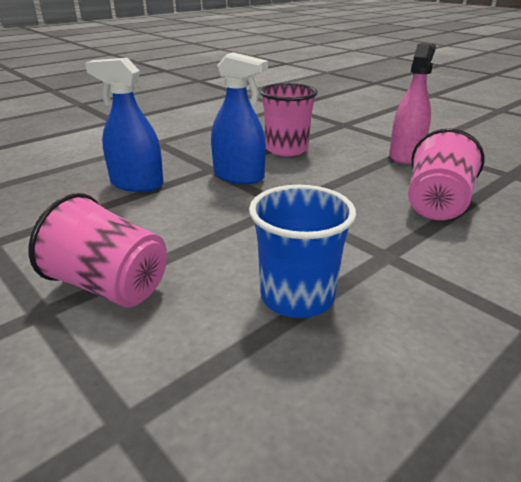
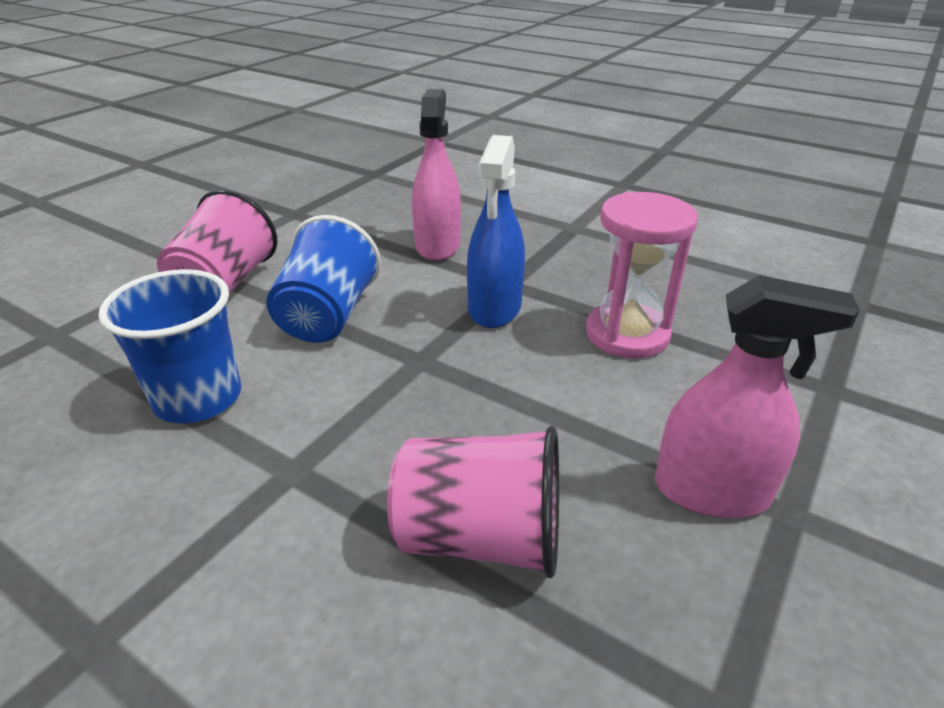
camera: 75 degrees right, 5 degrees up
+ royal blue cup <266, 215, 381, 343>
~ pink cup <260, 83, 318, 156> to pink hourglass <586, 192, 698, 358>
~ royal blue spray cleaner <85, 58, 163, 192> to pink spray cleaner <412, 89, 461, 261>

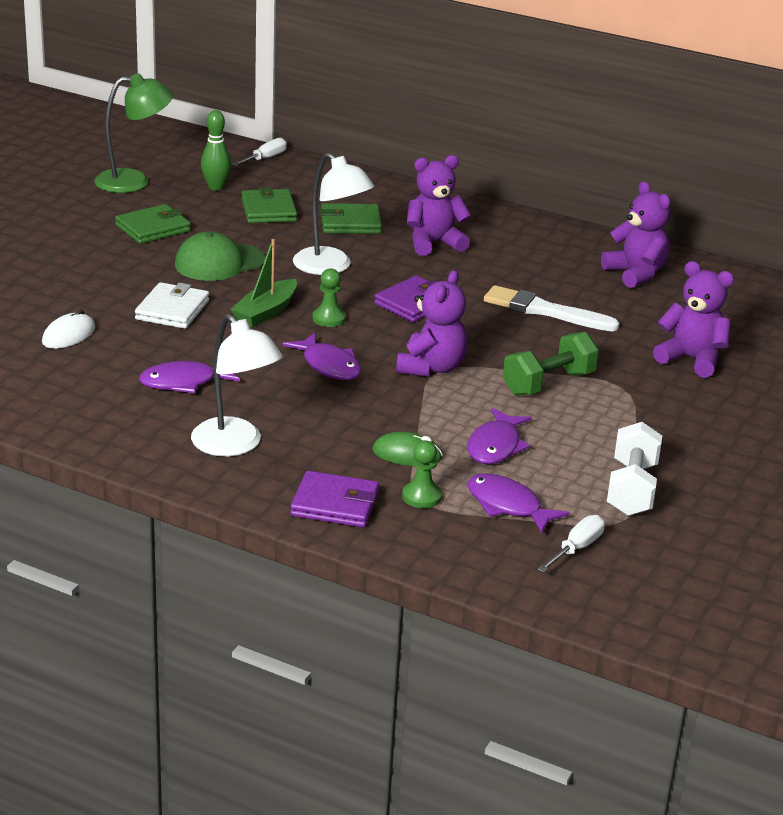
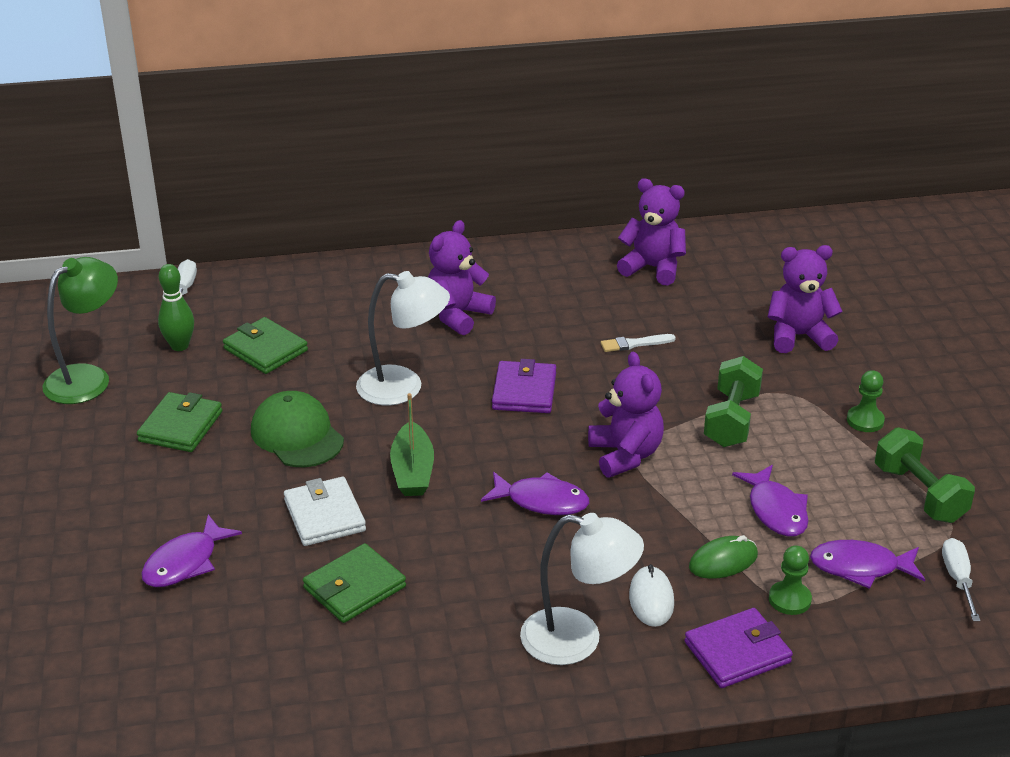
camera: 35 degrees left, 5 degrees up
~ white computer mouse <42, 309, 95, 349> to <629, 564, 674, 627>
~ violet fish <139, 361, 240, 393> to <141, 515, 242, 587>
~ green game pawn <312, 268, 346, 327> to <847, 370, 885, 432>
~ green billfold <320, 203, 382, 234> to <303, 543, 406, 623>
~ white hand weight <607, 422, 662, 516> to green hand weight <875, 427, 975, 523>
~ green cap <175, 231, 265, 281> = <251, 391, 344, 467> 120 degrees clockwise
~ white brush <484, 285, 619, 331> = <601, 334, 676, 352> x0.53

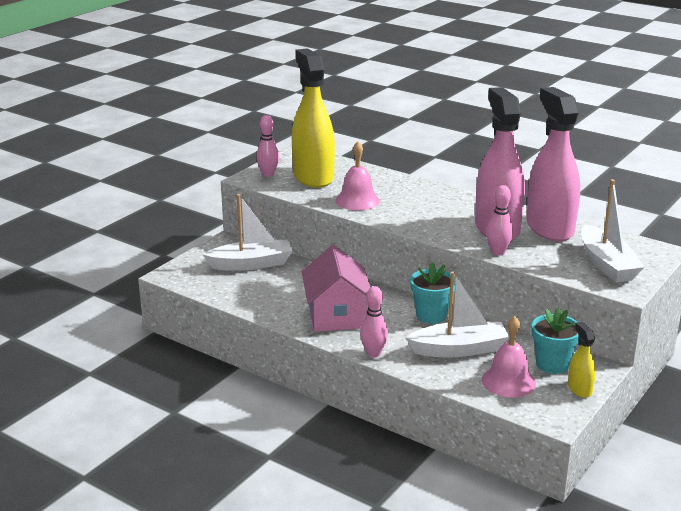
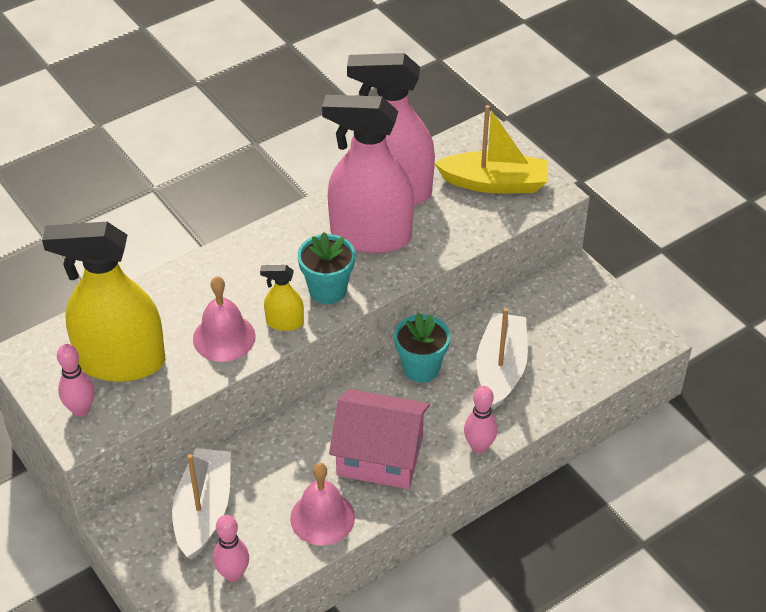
camera: 70 degrees left, 20 degrees up
~ pink bell <482, 316, 536, 398> to <290, 463, 355, 546>
~ pink bowling pin <486, 185, 513, 256> to <213, 515, 249, 582>
~ turquoise plant pot <532, 307, 579, 374> to <298, 232, 355, 304>
~ bright yellow spray cleaner <568, 322, 596, 398> to <260, 265, 304, 331>
~ white boat <581, 179, 645, 283> to bright yellow boat <435, 105, 548, 193>

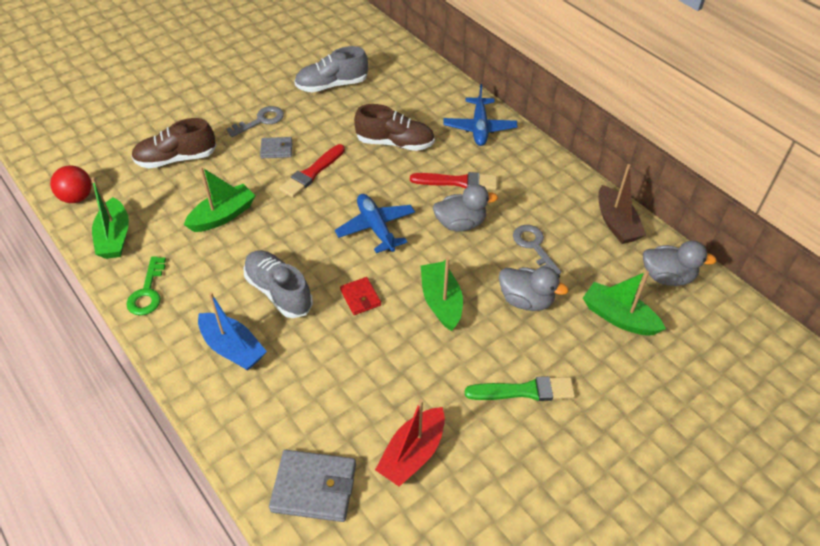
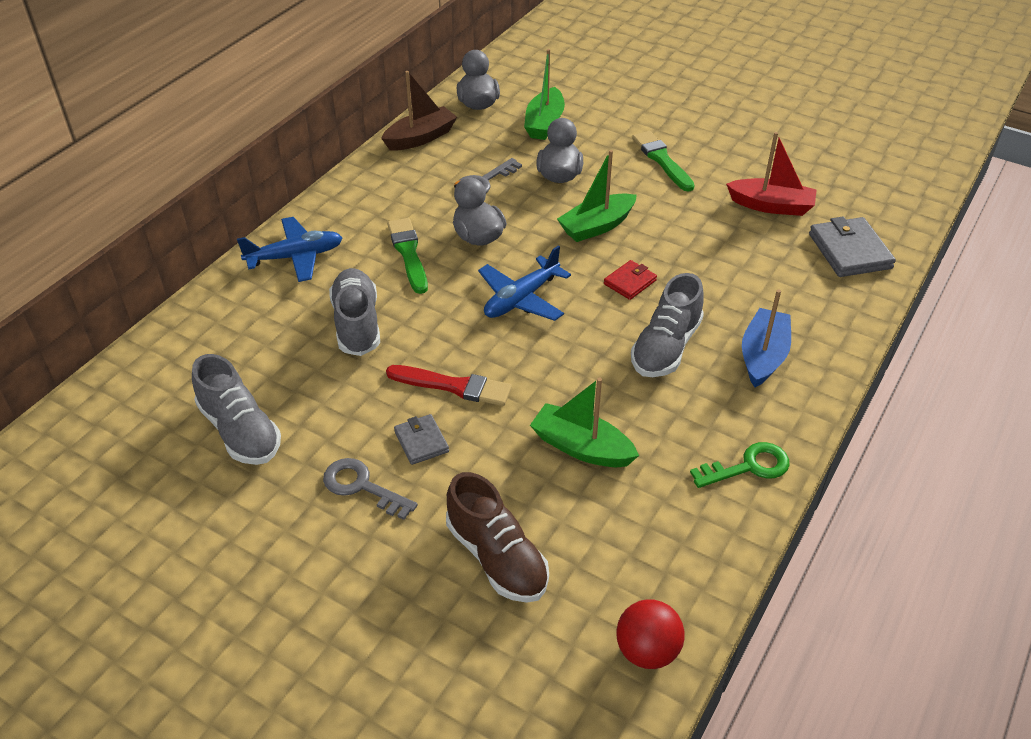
camera: 110 degrees left, 5 degrees down
- green boat <91, 177, 129, 259>
~ dark brown sneaker <354, 104, 435, 151> to grey sneaker <329, 268, 380, 356>
~ scarlet brush <410, 172, 497, 190> to green brush <387, 218, 428, 294>

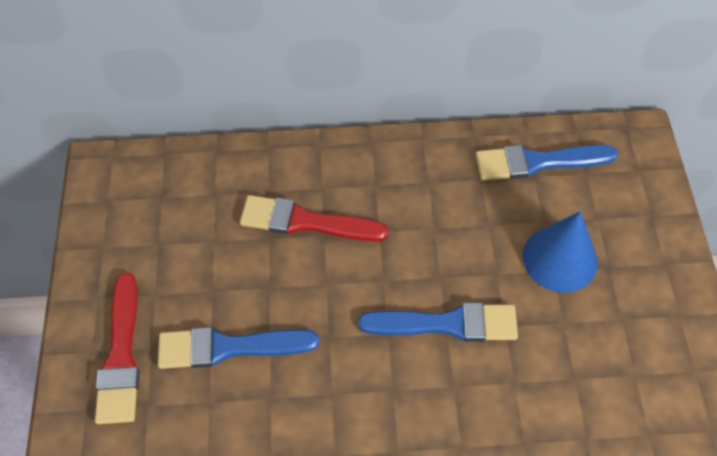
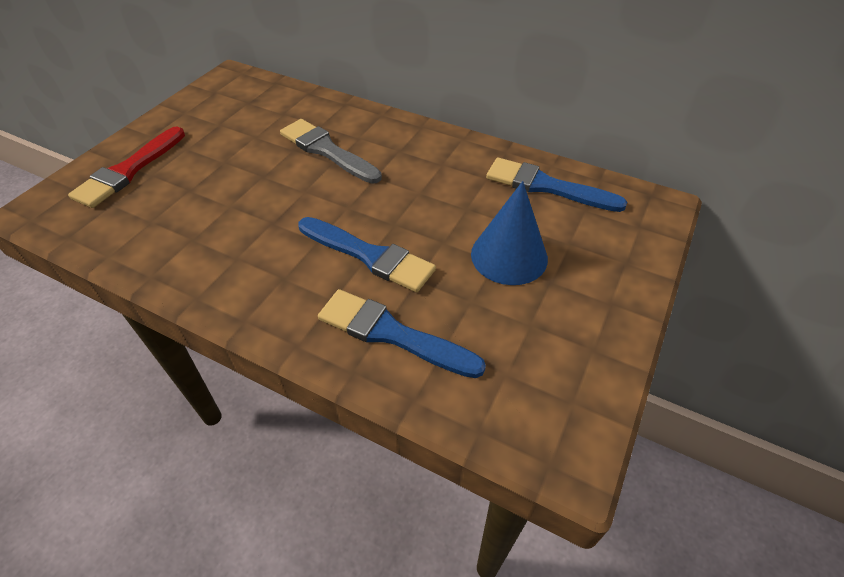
camera: 30 degrees right, 10 degrees down
~ royal blue brush <158, 327, 319, 369> to <318, 289, 486, 378>
~ scarlet brush <240, 195, 388, 241> to grey brush <280, 119, 382, 184>

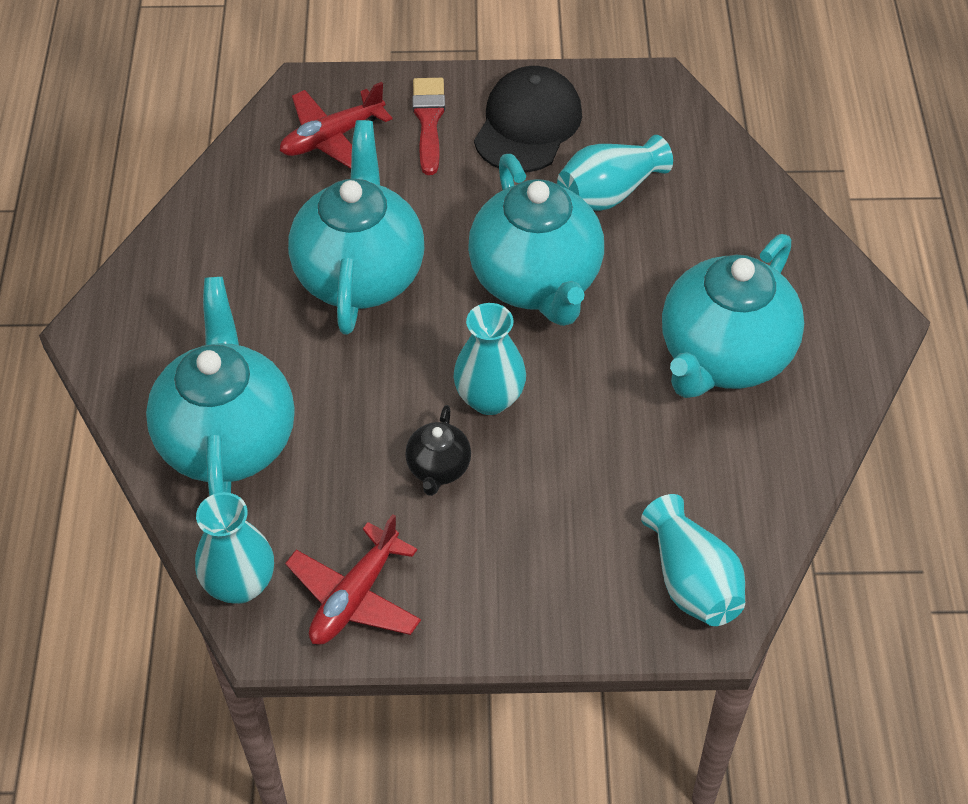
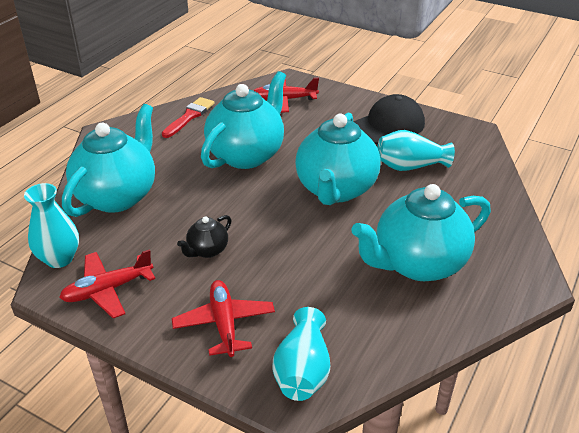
camera: 30 degrees right, 15 degrees down
- turquoise vase <454, 303, 526, 415>
+ scarlet plane <172, 280, 275, 357>
~ scarlet brush <412, 78, 445, 175> to <162, 97, 214, 138>

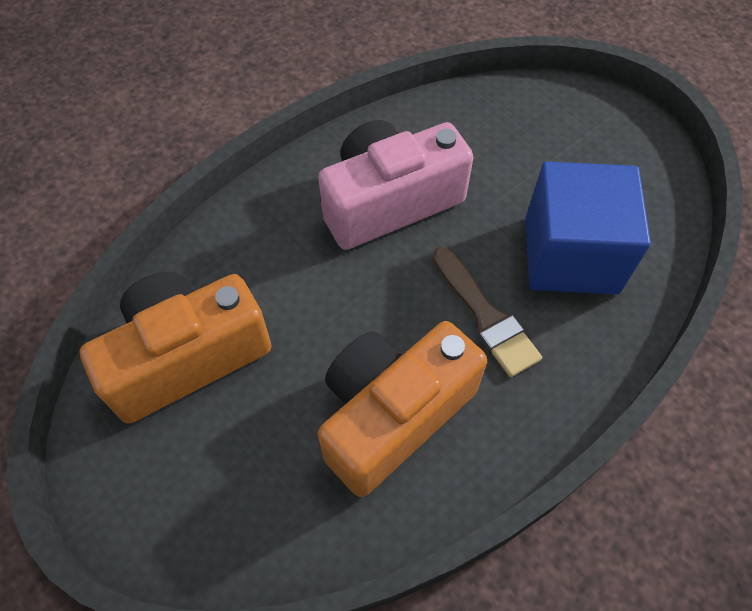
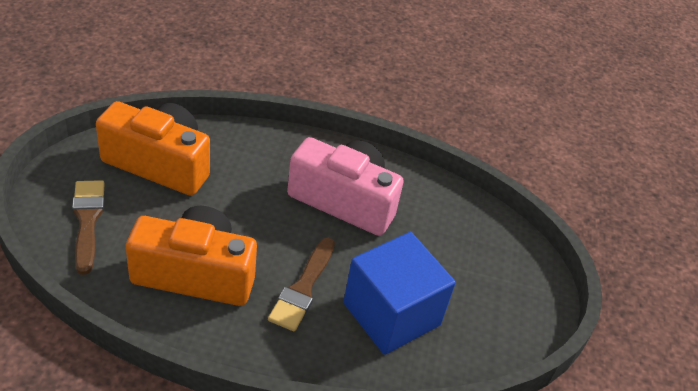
camera: 45 degrees right, 15 degrees down
+ dark brown brush <72, 180, 105, 275>

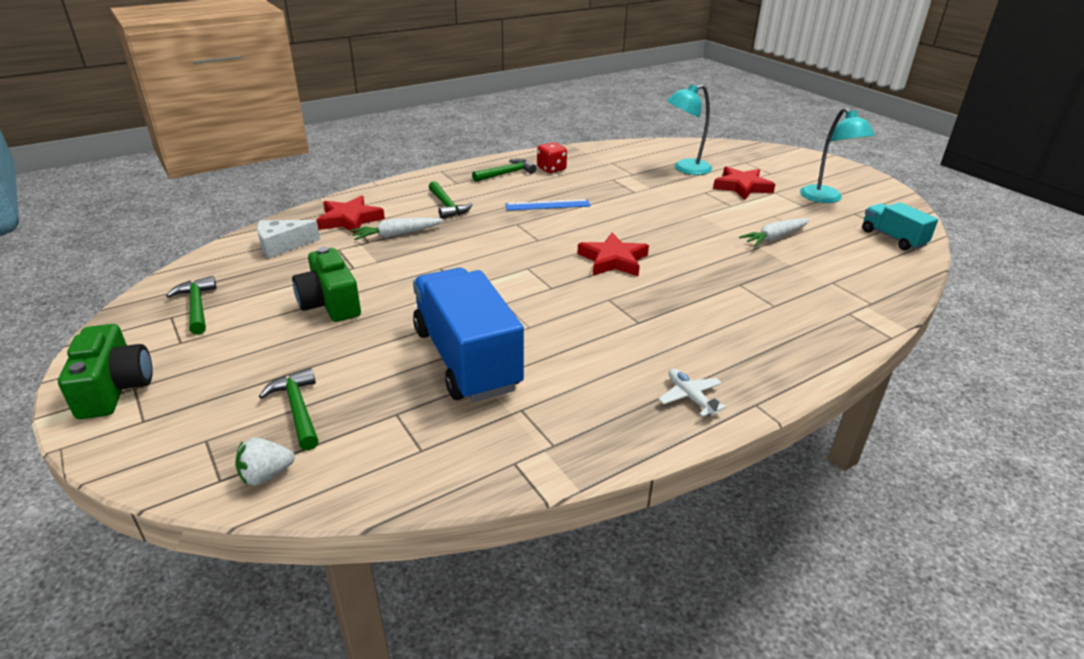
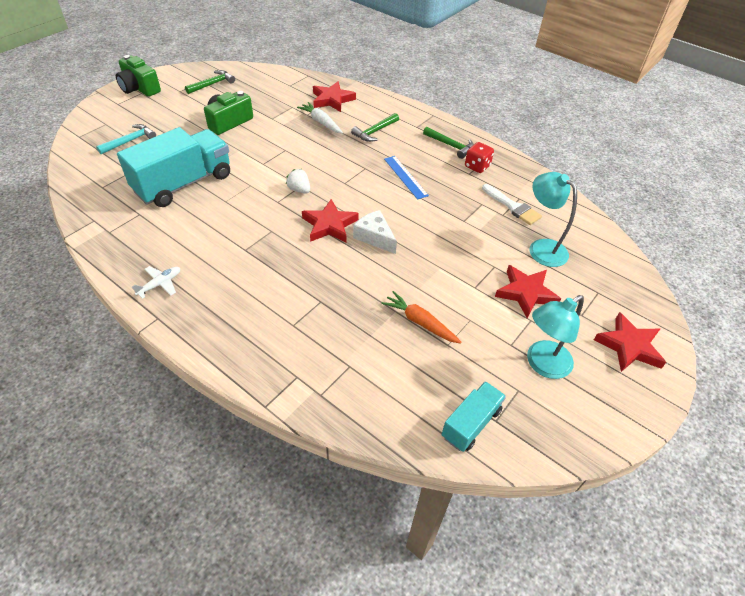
camera: 70 degrees right, 15 degrees up
+ white brush <482, 184, 542, 225>
+ scarlet star shape <594, 312, 666, 372>
~ white toy strawberry <235, 438, 295, 485> to <286, 169, 310, 194>
~ white piece of cheese <257, 220, 320, 259> to <353, 210, 397, 254>
~ green hammer <259, 368, 319, 450> to turquoise hammer <96, 124, 156, 154>
~ royal blue lorry <413, 268, 524, 402> to turquoise lorry <117, 127, 230, 207>
~ white carrot <739, 218, 810, 246> to bright orange carrot <381, 291, 462, 344>
~ green camera <58, 324, 153, 419> = <116, 55, 161, 97> 75 degrees clockwise

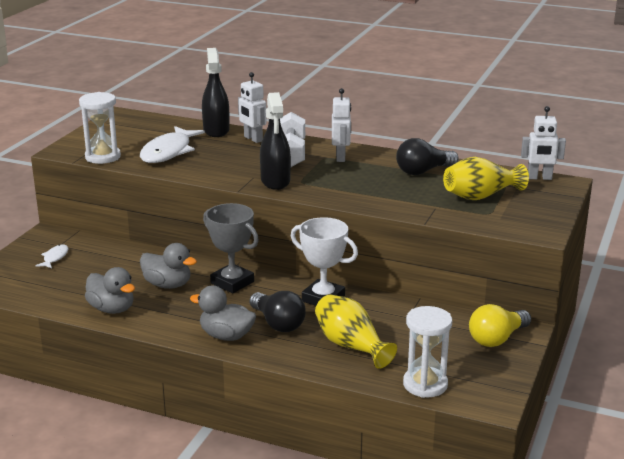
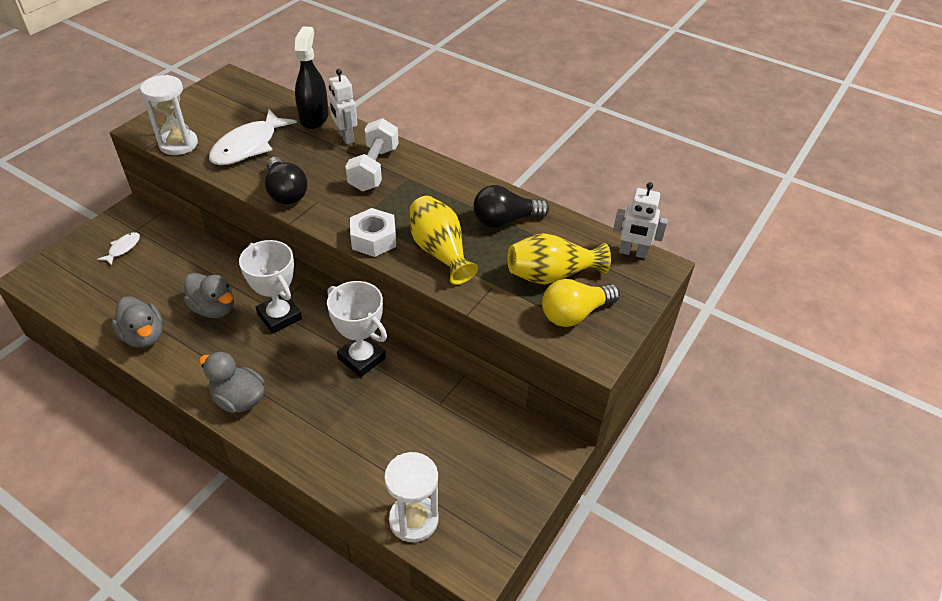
camera: 10 degrees right, 20 degrees up
- jet-black spray cleaner <260, 92, 291, 190>
- white robot <332, 88, 351, 162>
+ white hex nut <350, 208, 396, 257>
~ jet-black bulb <249, 291, 306, 332> to <265, 157, 308, 204>
~ bright yellow vase <315, 294, 397, 369> to <410, 196, 478, 285>
~ bright yellow bulb <469, 304, 531, 347> to <542, 279, 620, 327>
~ grey trophy <203, 203, 259, 293> to white trophy <239, 240, 302, 333>

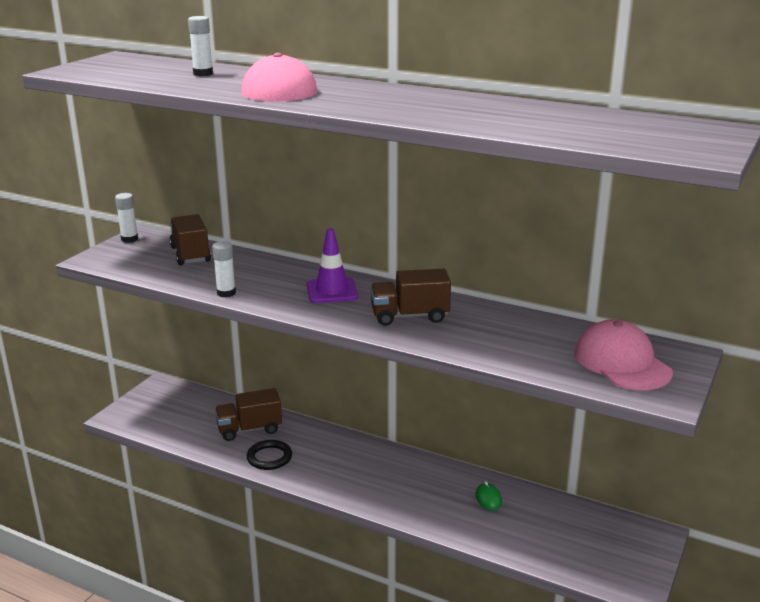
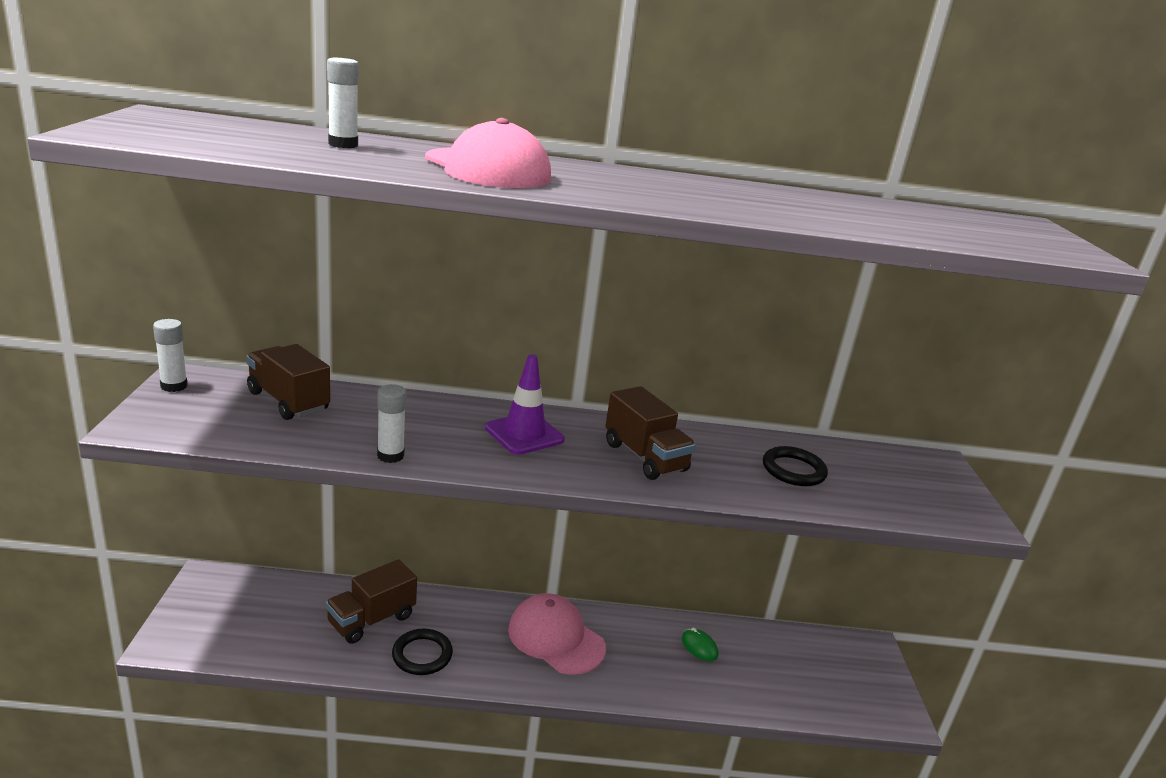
camera: 30 degrees left, 0 degrees up
+ jet-black hoop <763, 446, 828, 486>
~ pink cap <574, 319, 673, 390> to <508, 593, 606, 675>
~ dark brown lorry <370, 269, 451, 326> = <605, 386, 696, 480> 90 degrees counterclockwise

